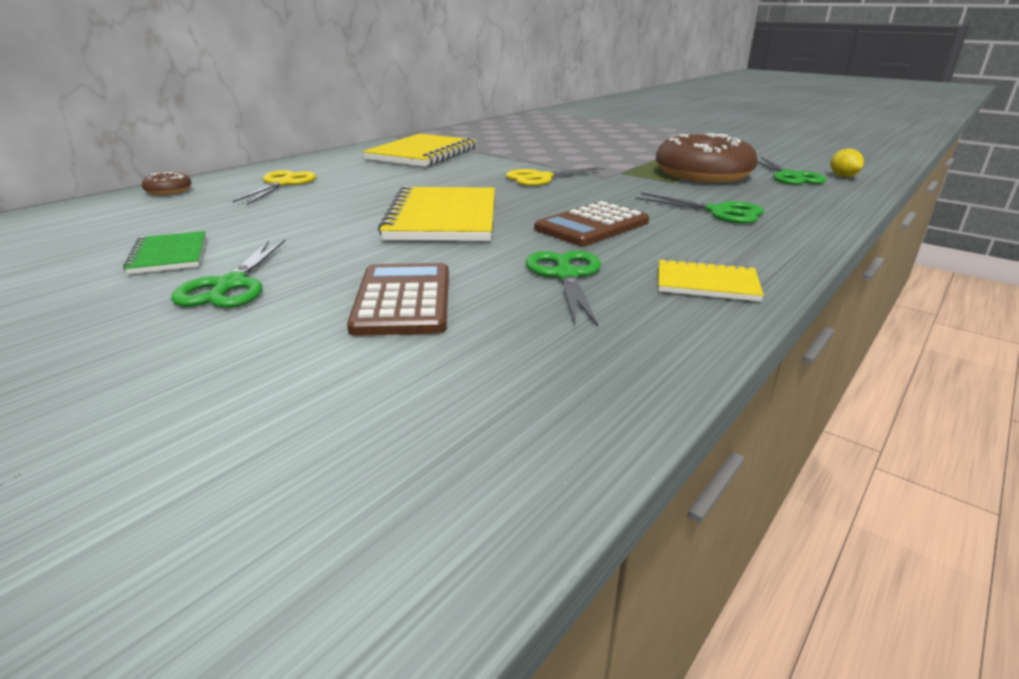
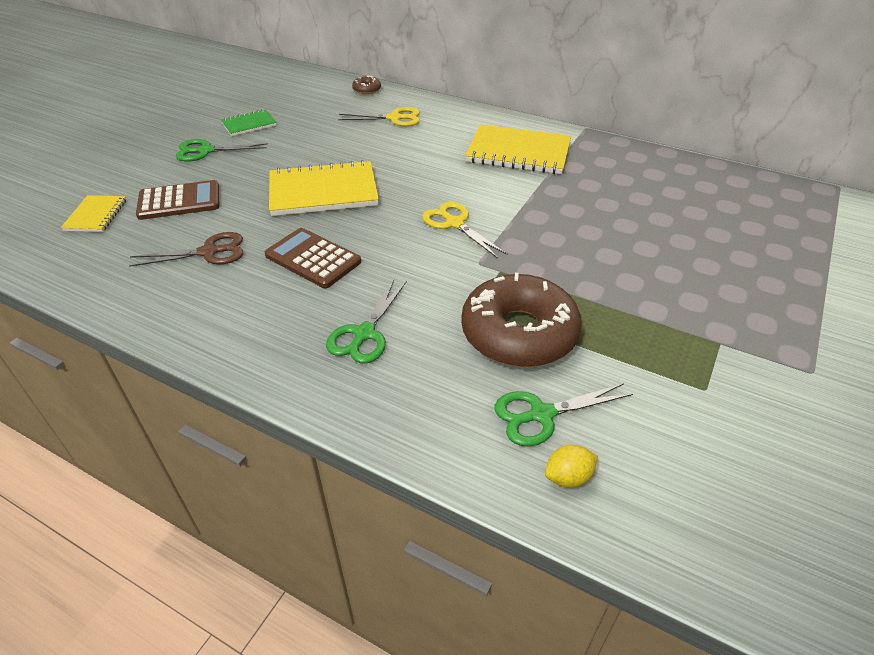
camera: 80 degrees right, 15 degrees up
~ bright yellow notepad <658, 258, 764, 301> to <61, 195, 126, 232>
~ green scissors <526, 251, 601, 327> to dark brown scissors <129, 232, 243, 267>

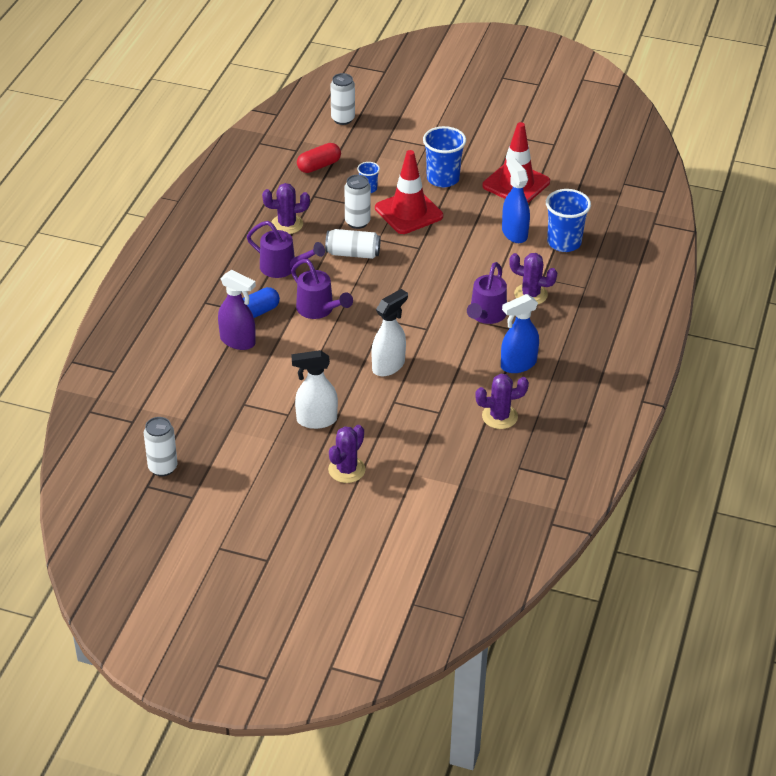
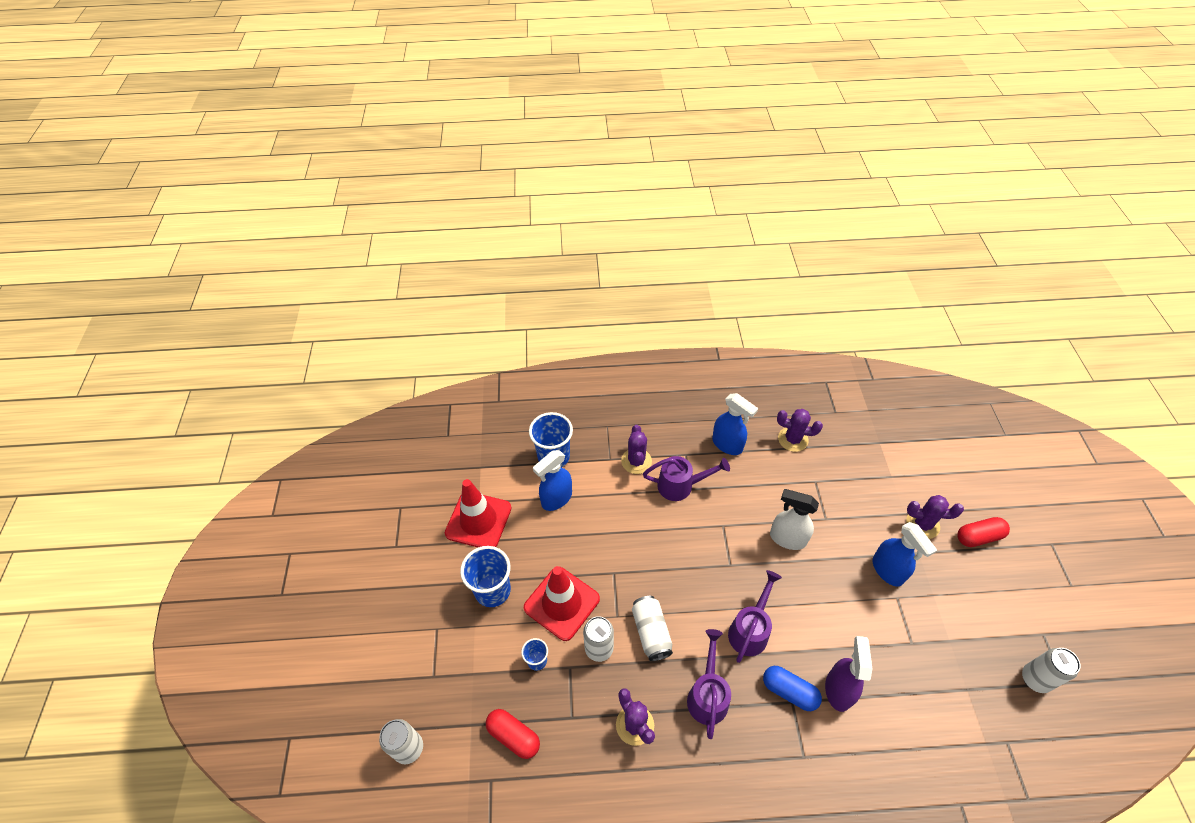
camera: 110 degrees left, 10 degrees up
+ scarlet pill <957, 517, 1010, 547>
~ white spray cleaner <291, 350, 338, 429> to royal blue spray cleaner <872, 522, 937, 587>
~ violet saguaro cactus <475, 374, 529, 429> = <777, 409, 823, 452> 45 degrees counterclockwise

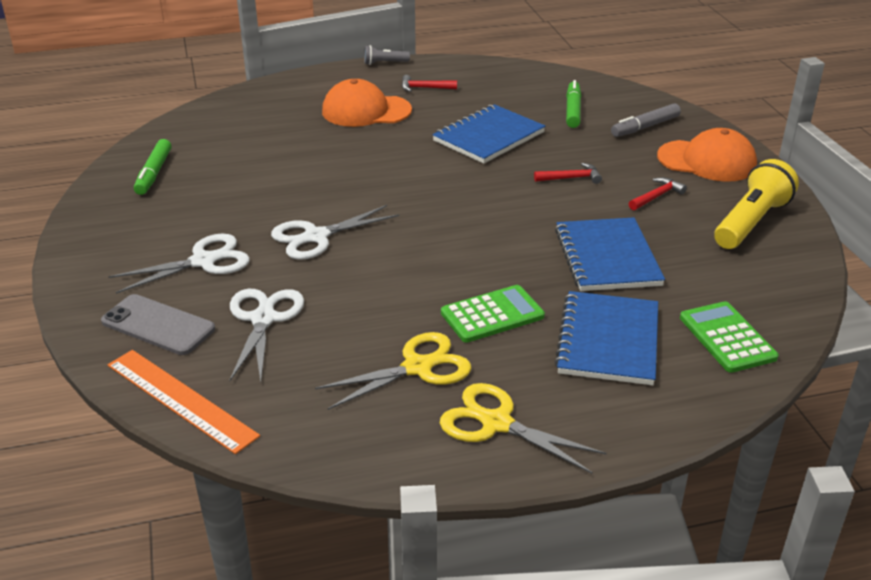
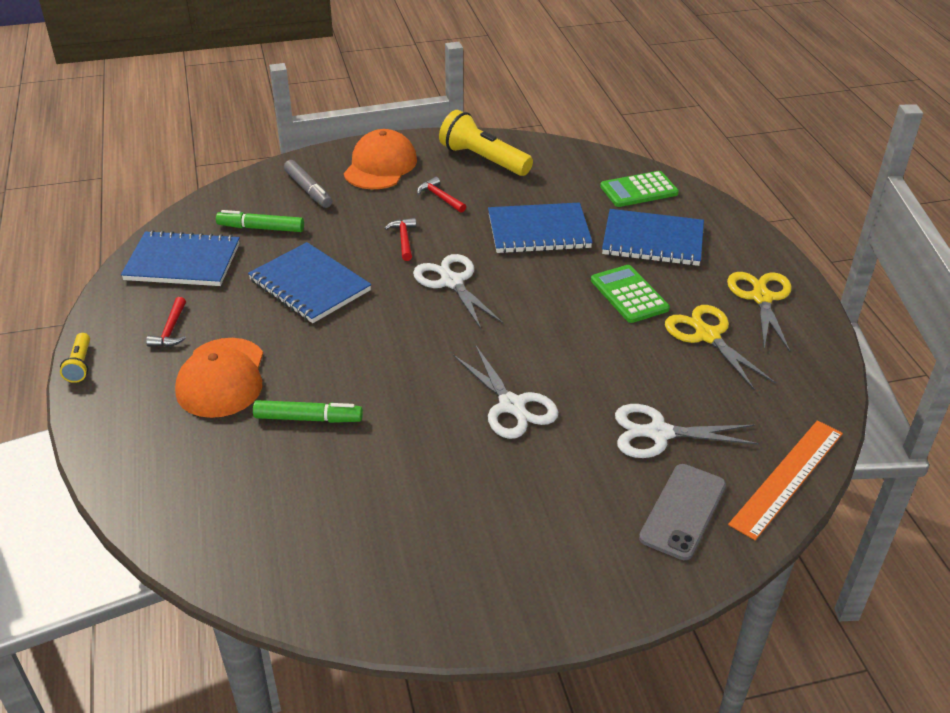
camera: 90 degrees left, 5 degrees up
+ royal blue notepad <121, 230, 240, 286>
~ white scissors <108, 233, 250, 294> to <413, 254, 503, 329>
~ green marker pen <134, 139, 172, 195> to <253, 400, 363, 423>
~ grey flashlight <364, 45, 410, 65> to bright yellow flashlight <60, 333, 90, 383>
~ bright yellow scissors <440, 383, 607, 474> = <727, 272, 791, 352> 150 degrees clockwise

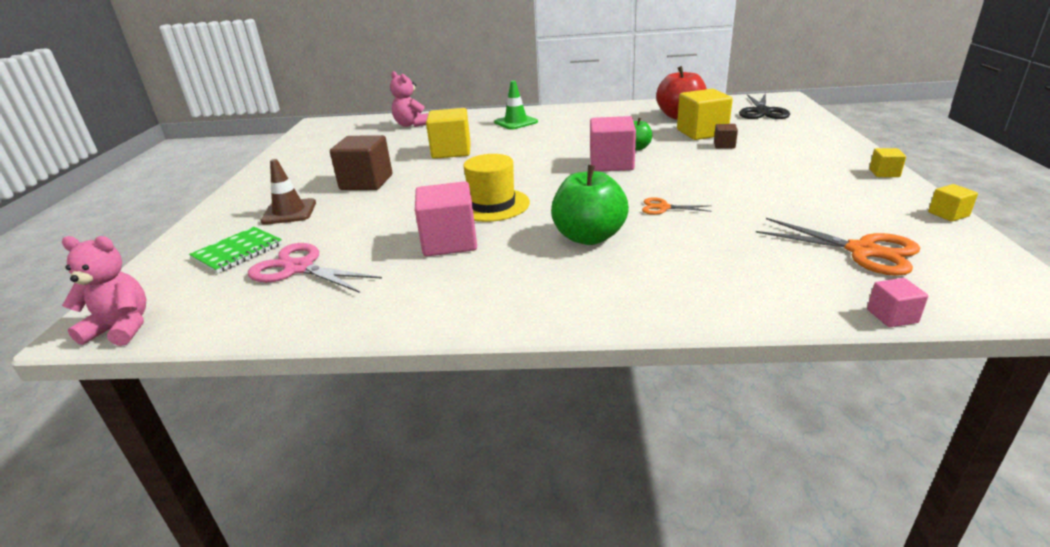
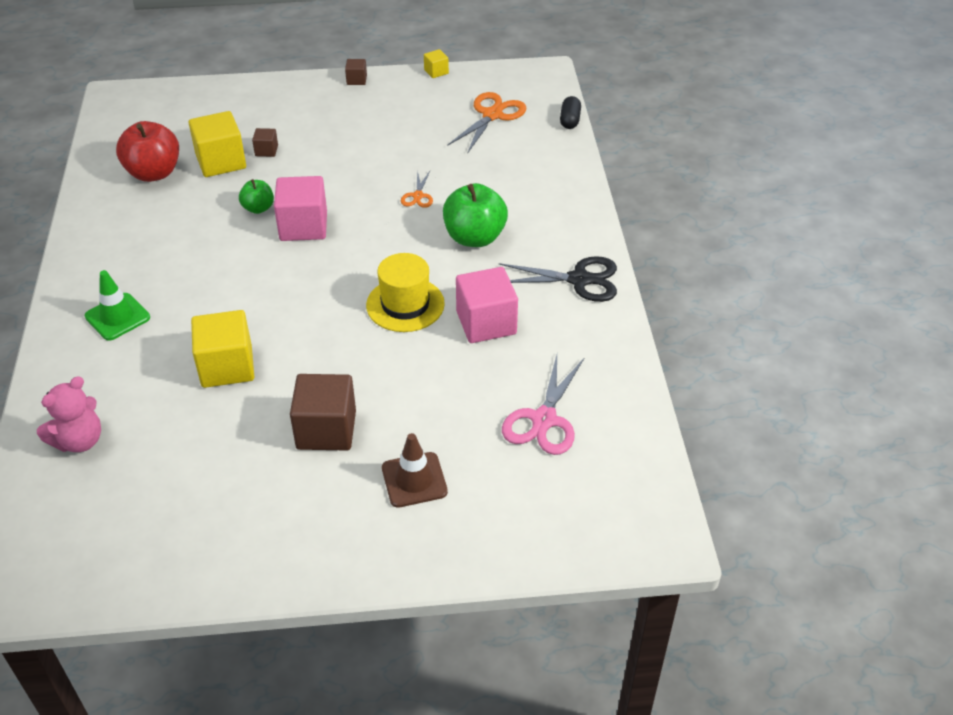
camera: 100 degrees left, 15 degrees up
- pink stuffed bear <62, 236, 146, 346>
- green notepad <189, 227, 282, 273>
~ jet-black scissors <739, 93, 790, 119> to <499, 256, 617, 302>
~ pink cube <867, 278, 928, 327> to jet-black pill <560, 96, 581, 129>
~ bright yellow cube <869, 148, 906, 177> to dark brown cube <345, 59, 367, 85>

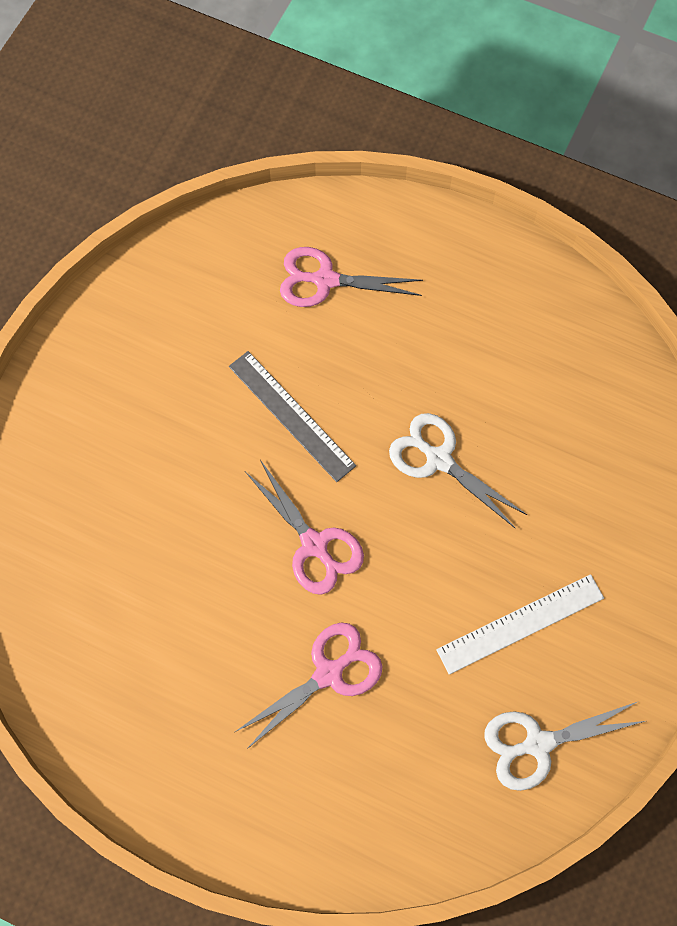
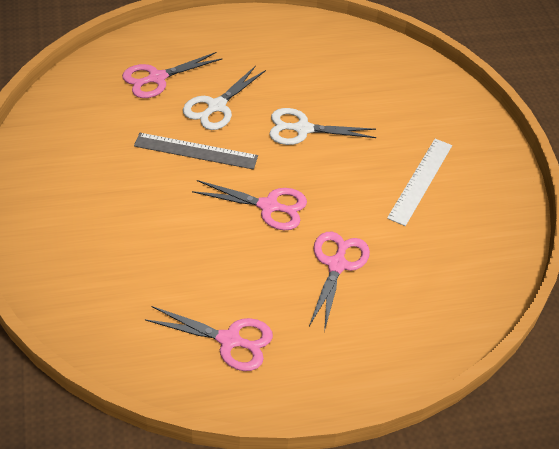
camera: 40 degrees left, 20 degrees down
+ pink scissors <145, 306, 273, 371>
~ white scissors <484, 702, 645, 791> to <183, 66, 266, 130>

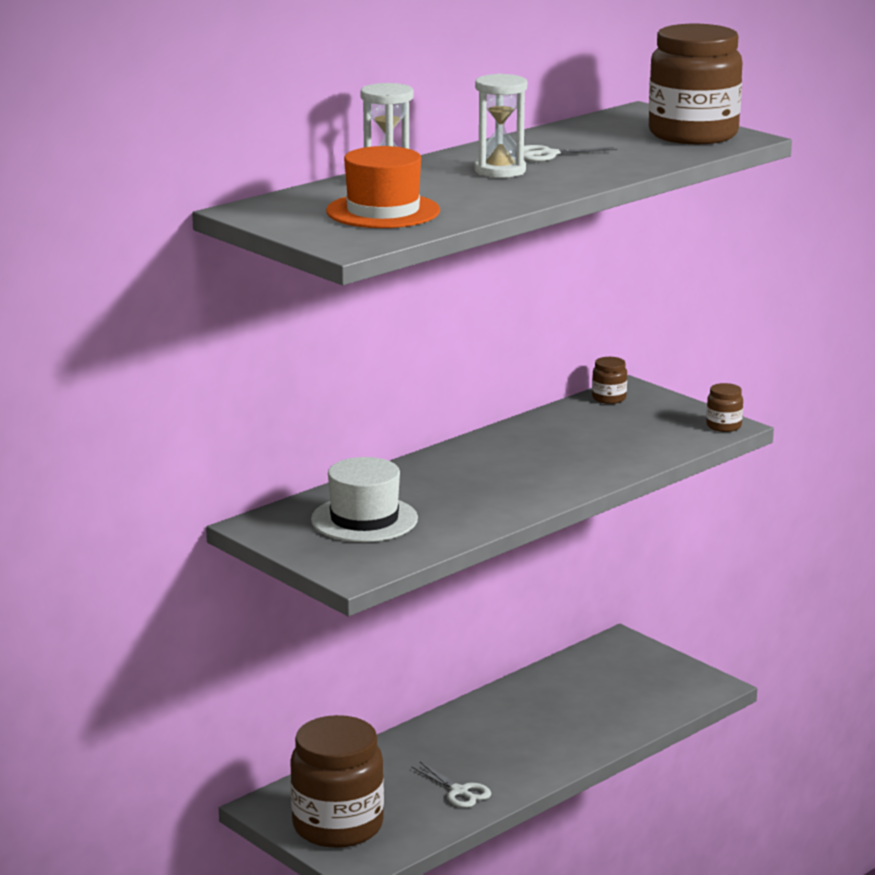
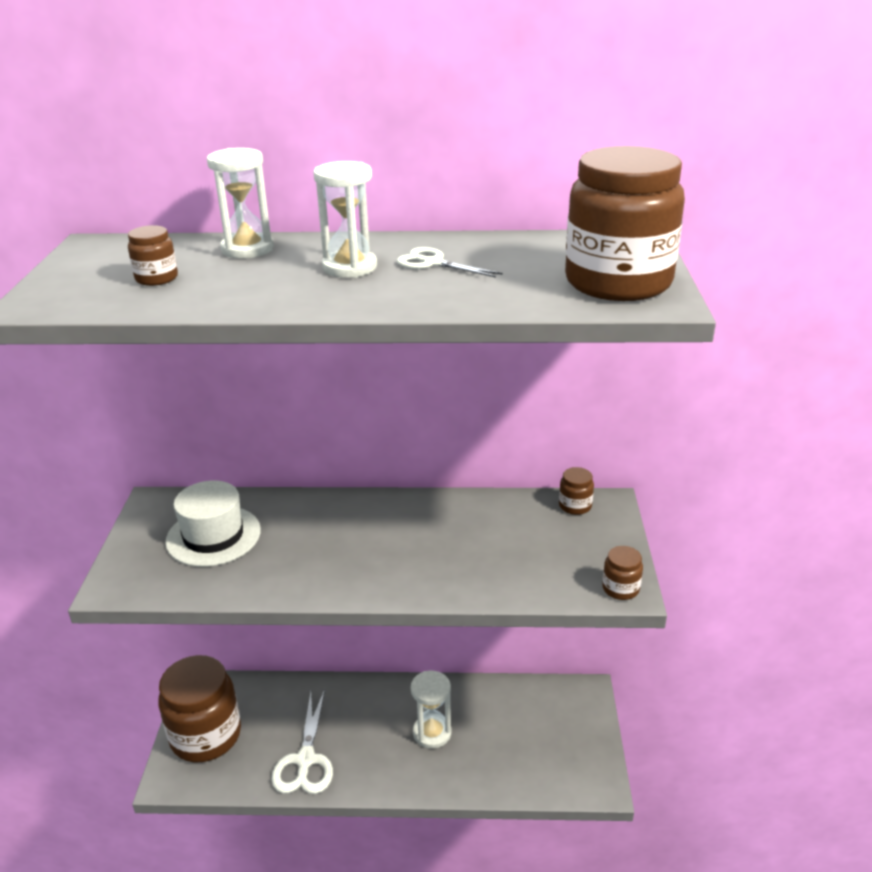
camera: 45 degrees right, 10 degrees up
+ white hourglass <411, 671, 451, 749>
~ bright orange hat <326, 146, 440, 228> to dark brown jam jar <128, 225, 178, 286>
~ white scissors <411, 762, 491, 808> = <271, 689, 333, 794> x1.61

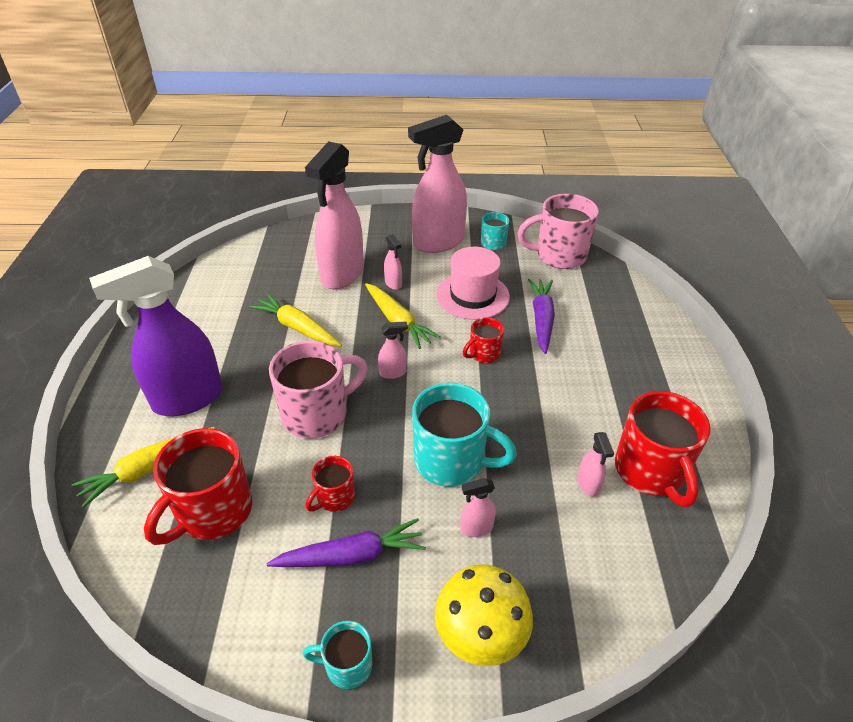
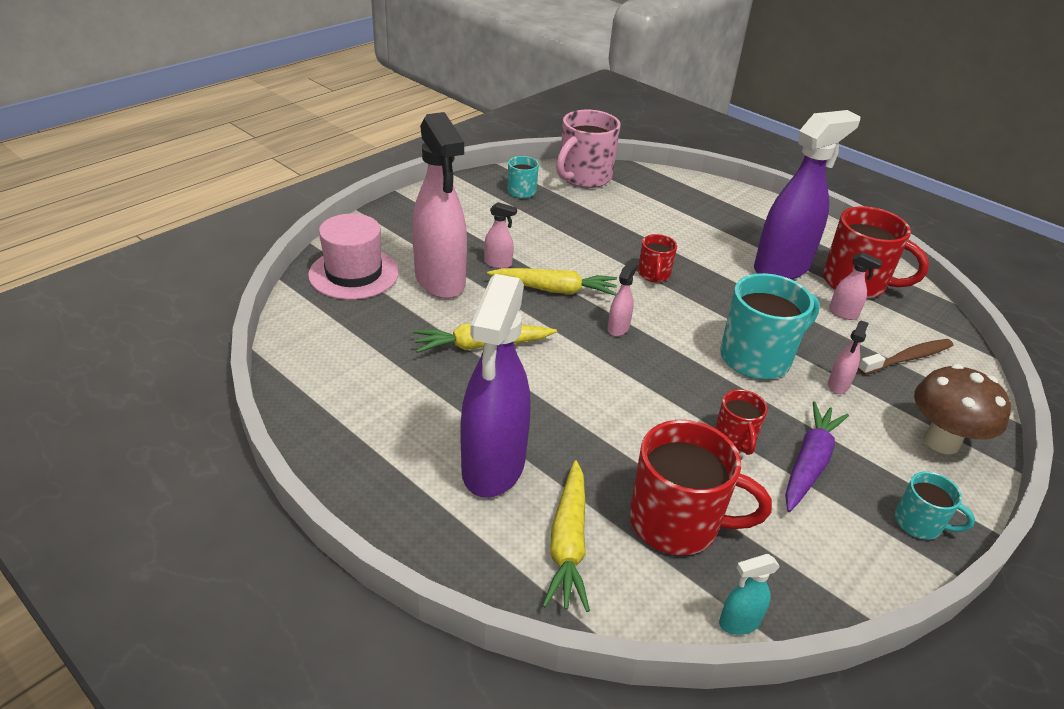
camera: 50 degrees left, 5 degrees down
- pink tea mug <269, 341, 368, 438>
- pink spray cleaner <408, 115, 467, 253>
- violet carrot <528, 279, 555, 354>
+ turquoise spray cleaner <719, 554, 780, 635>
+ violet spray cleaner <754, 110, 861, 280>
+ dark brown toothbrush <858, 339, 953, 375>
~ pink hat <436, 247, 510, 320> to <308, 214, 399, 300>
~ bright yellow fungus <435, 564, 533, 666> to dark brown fungus <914, 364, 1011, 454>
~ scarlet tea mug <144, 428, 252, 545> = <630, 420, 772, 555> 60 degrees counterclockwise
~ turquoise tea mug <303, 621, 372, 689> = <895, 472, 975, 540> 105 degrees counterclockwise

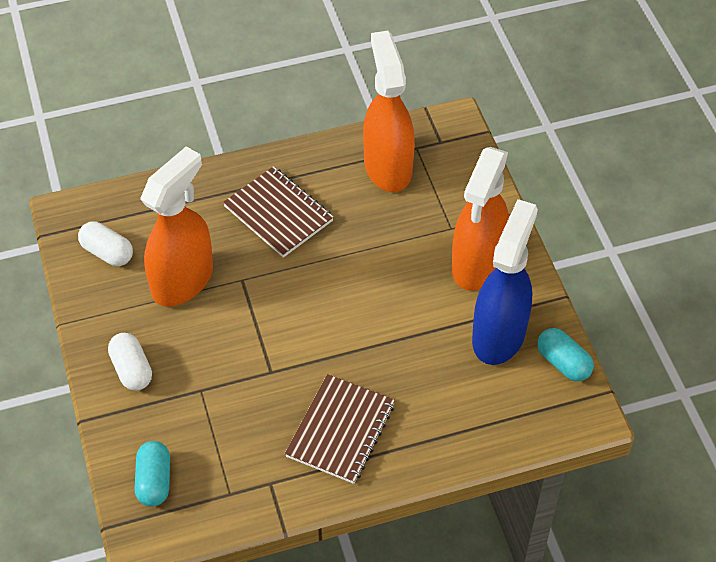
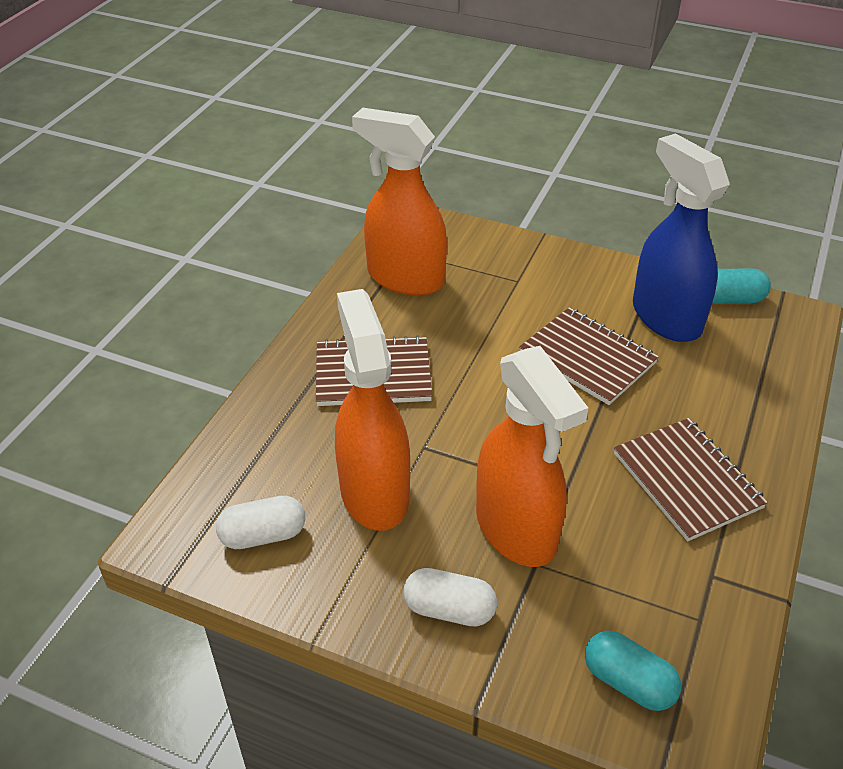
camera: 50 degrees left, 10 degrees down
+ dark brown notepad <519, 308, 659, 405>
~ bright orange spray cleaner <452, 147, 509, 291> to <476, 346, 588, 567>

